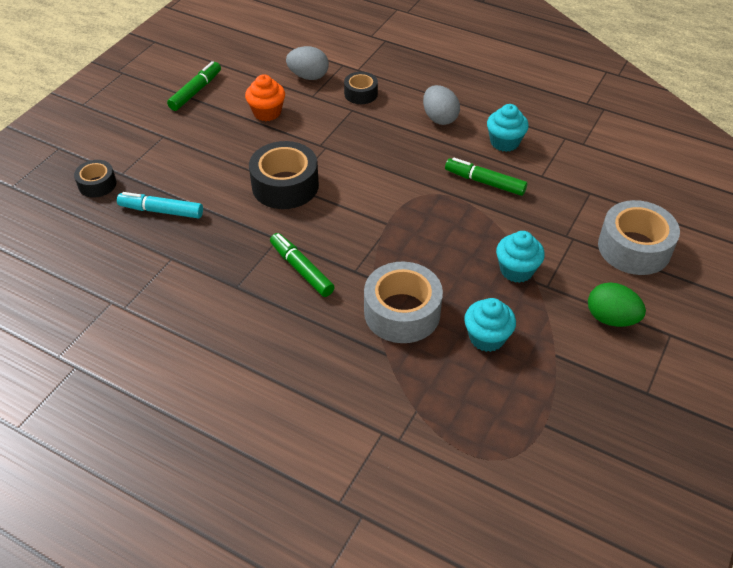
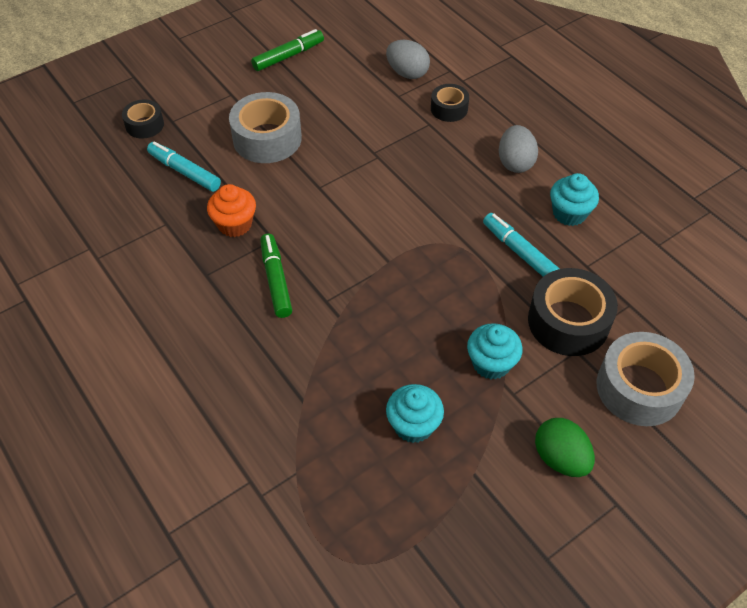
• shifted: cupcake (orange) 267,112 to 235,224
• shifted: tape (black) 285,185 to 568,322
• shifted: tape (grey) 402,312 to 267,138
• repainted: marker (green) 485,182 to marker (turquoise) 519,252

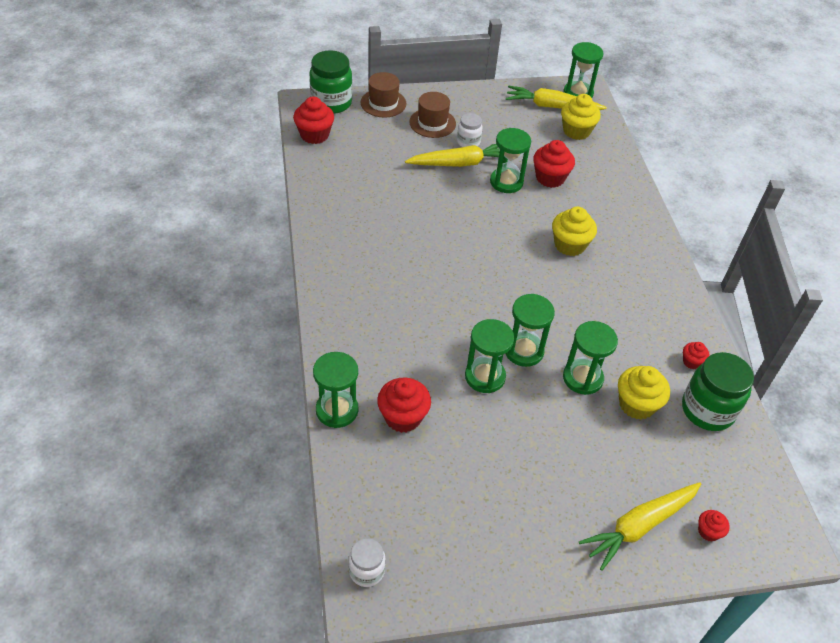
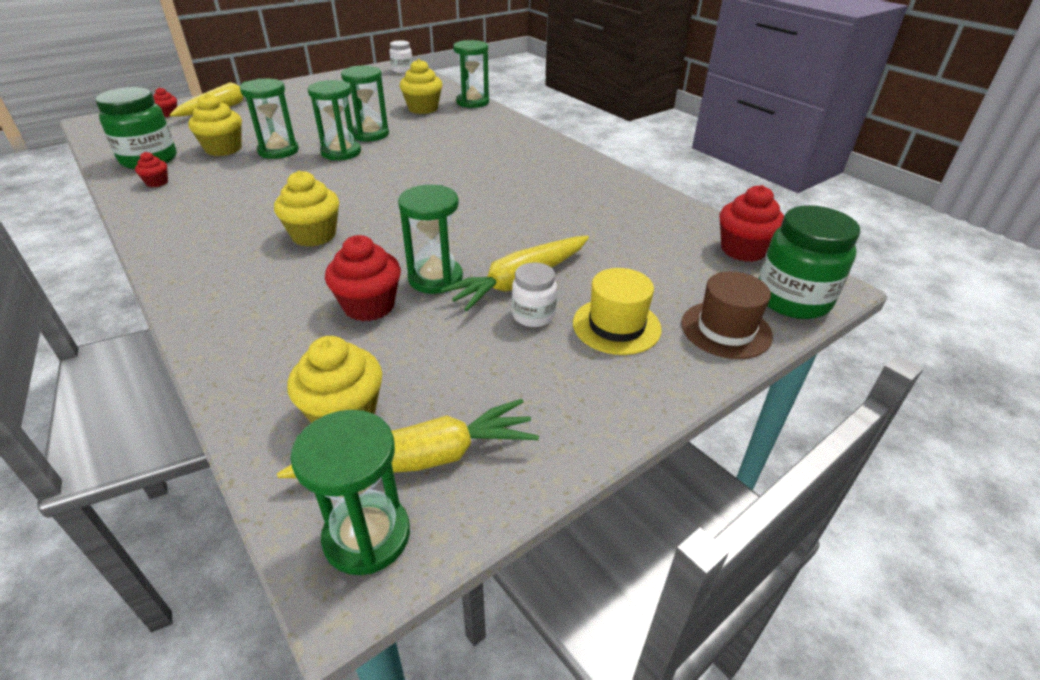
• repainted: cupcake (red) 403,417 to cupcake (yellow) 423,108
• repainted: hat (brown) 432,123 to hat (yellow) 616,326

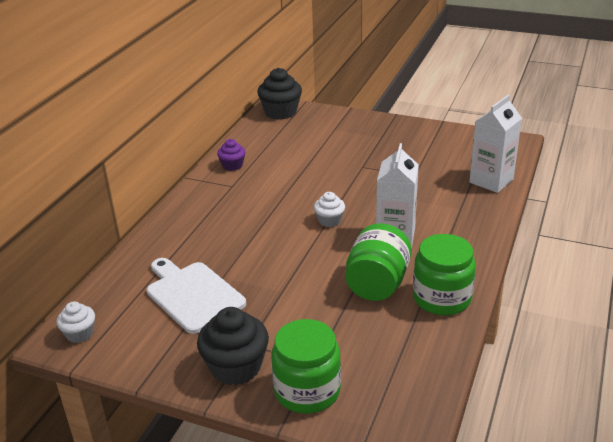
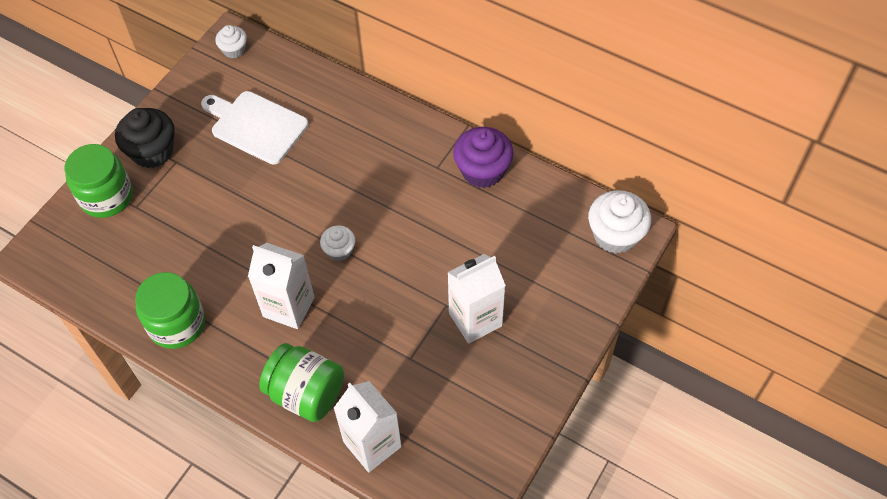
• rotated: cutting board (white) 193,295 = 256,126 120 degrees counterclockwise
• scaled: cupcake (purple) 232,165 = 482,171 x1.76
• repainted: cupcake (black) 280,112 to cupcake (white) 615,235
• shifted: jar (green) 377,284 to 306,393
• new: carton (white) 475,319

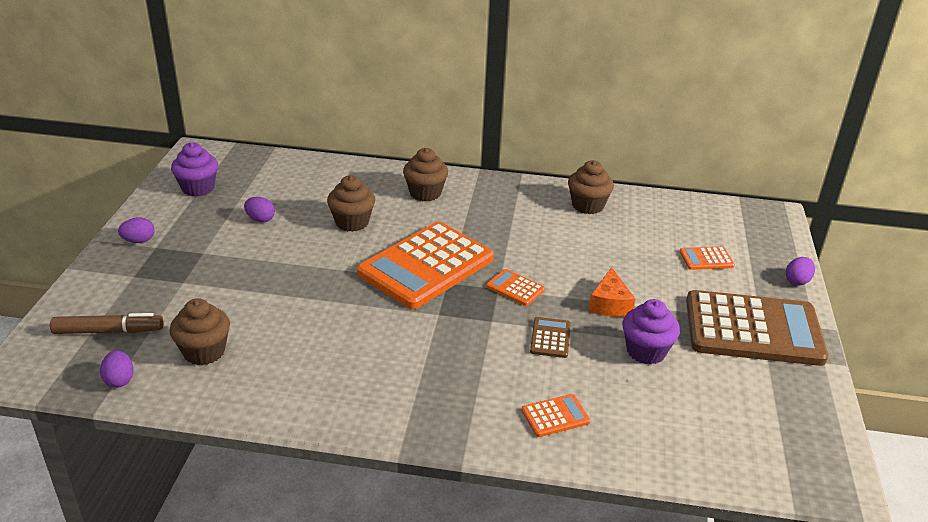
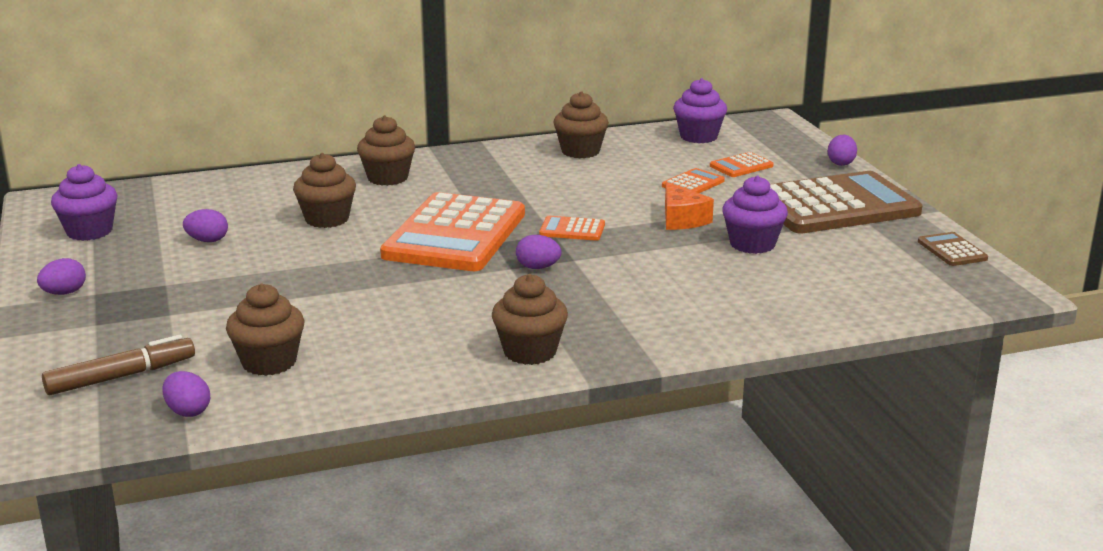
• shifted: calculator (orange) 555,416 to 693,183
• shifted: calculator (brown) 550,338 to 952,250
• new: cupcake (brown) 530,352
• new: egg (purple) 538,267
• new: cupcake (purple) 698,137

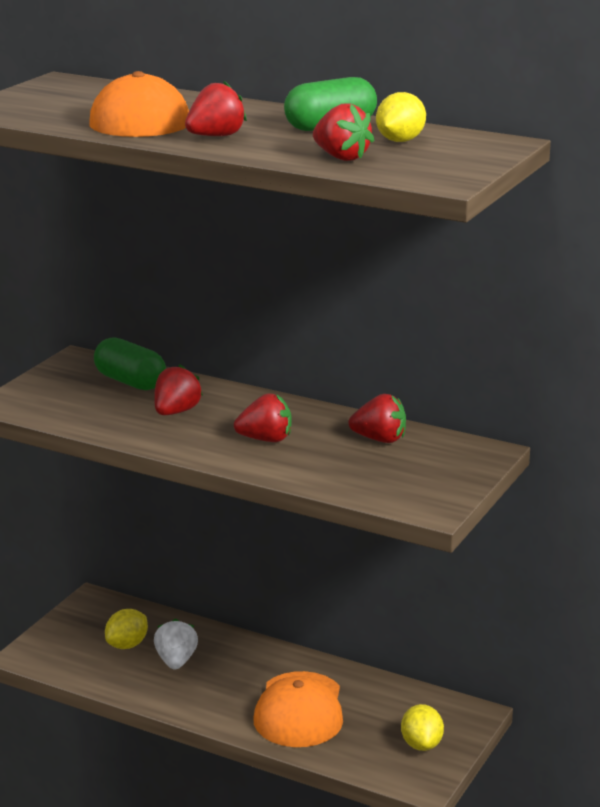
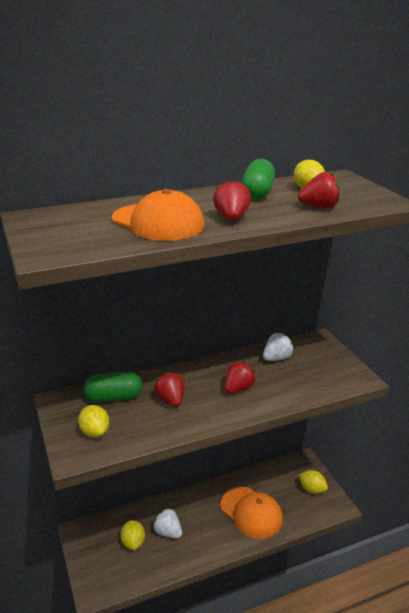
• repainted: strawberry (red) 379,439 to strawberry (white) 277,358
• new: lemon (yellow) 95,432

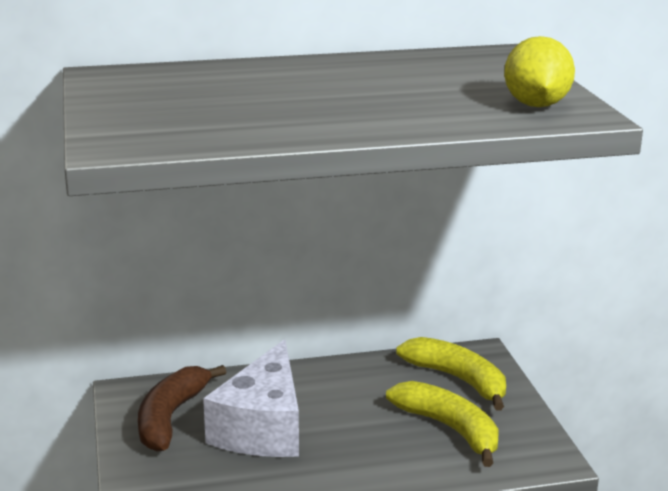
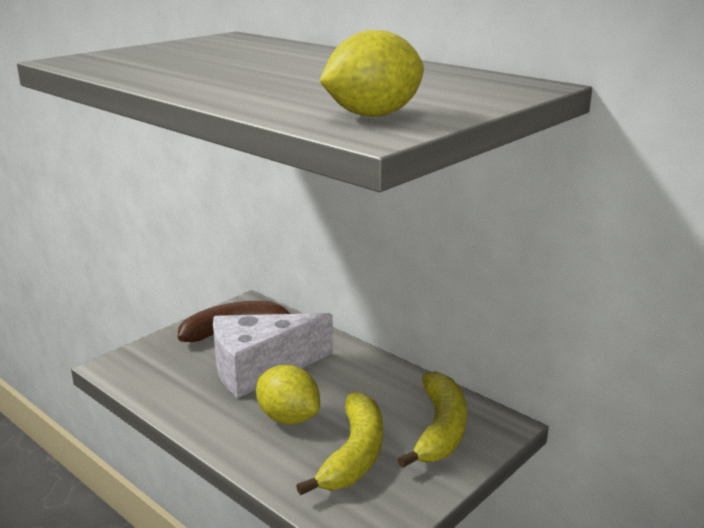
• new: lemon (yellow) 288,418

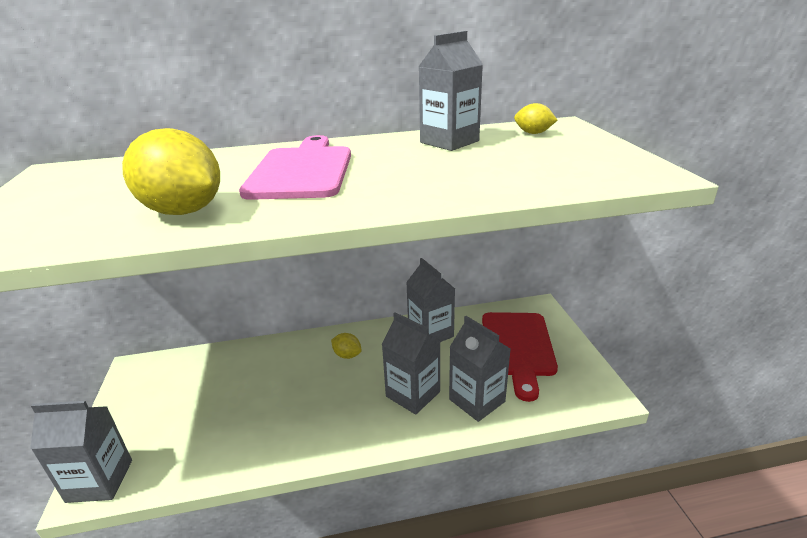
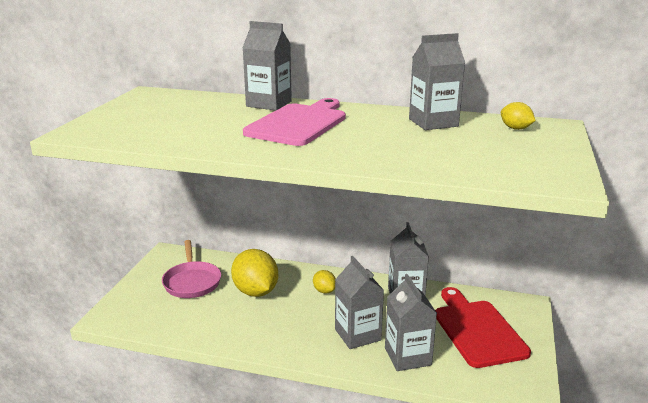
• shifted: carton (grey) 100,481 to 269,104
• shifted: lemon (yellow) 183,211 to 255,292
• rotated: cutting board (red) 517,347 = 477,330 135 degrees clockwise
• new: pan (pink) 192,281

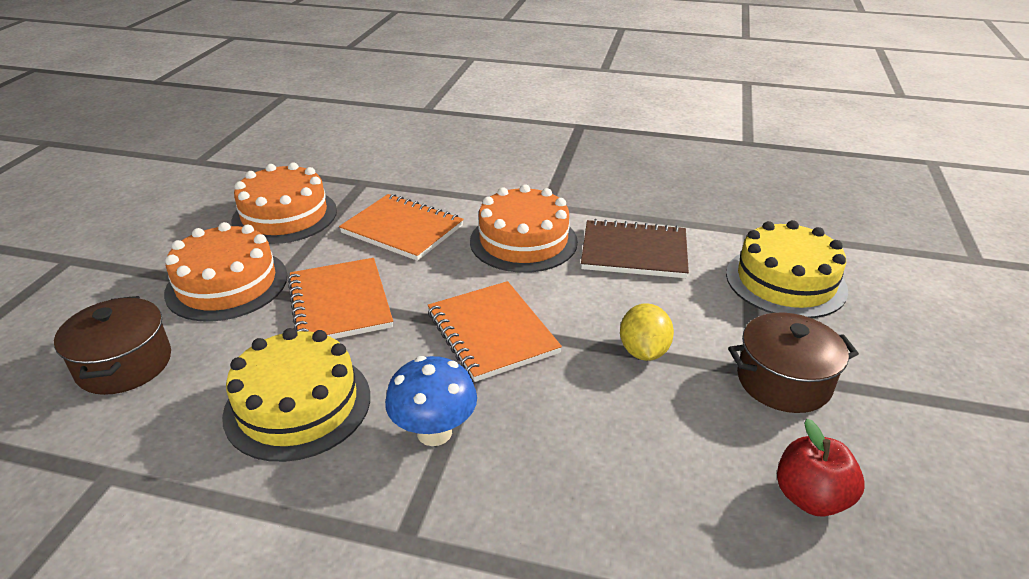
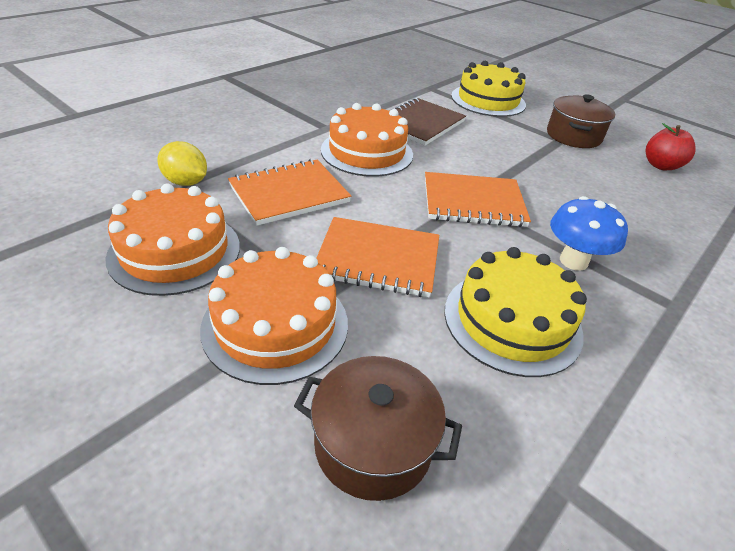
• shifted: lemon (yellow) 643,351 to 186,182

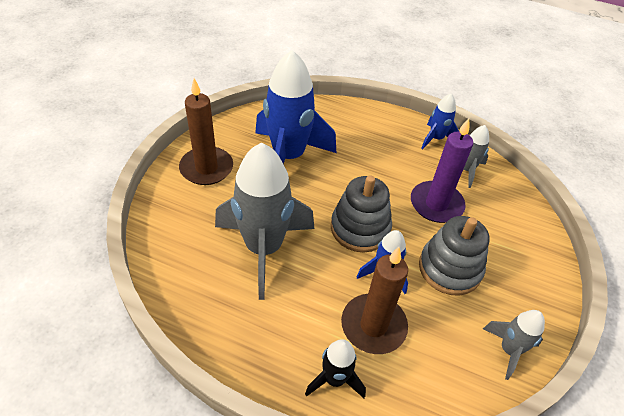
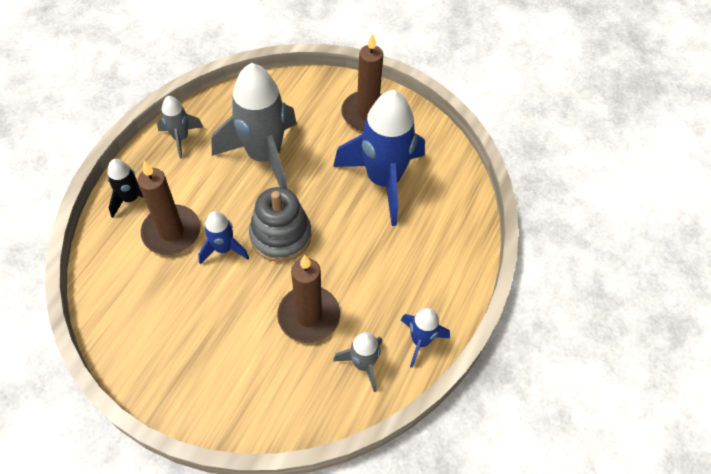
• repainted: candle (purple) 436,204 to candle (brown) 309,316
• gone: stacking toy (grey) 449,268
• shifted: rocket (grey) 508,350 to 180,138

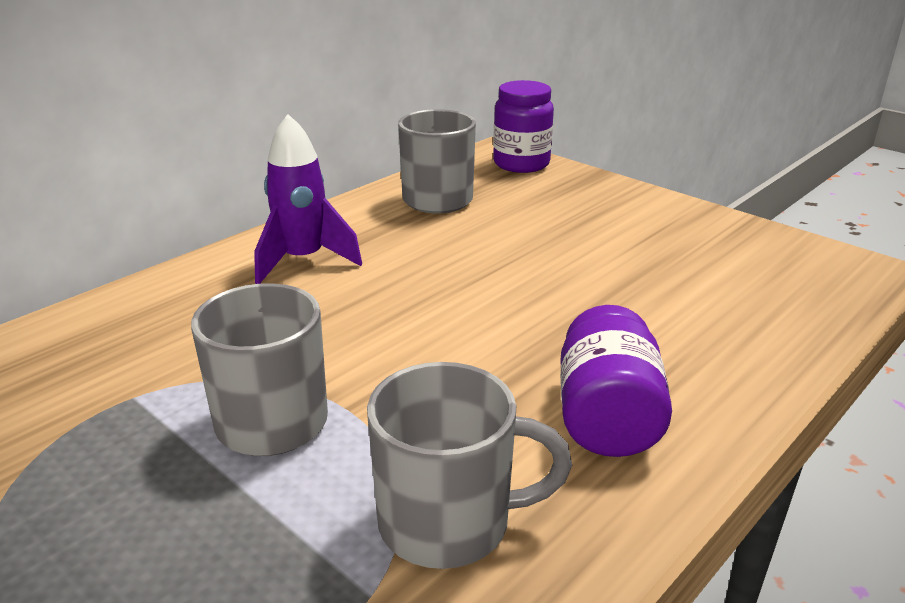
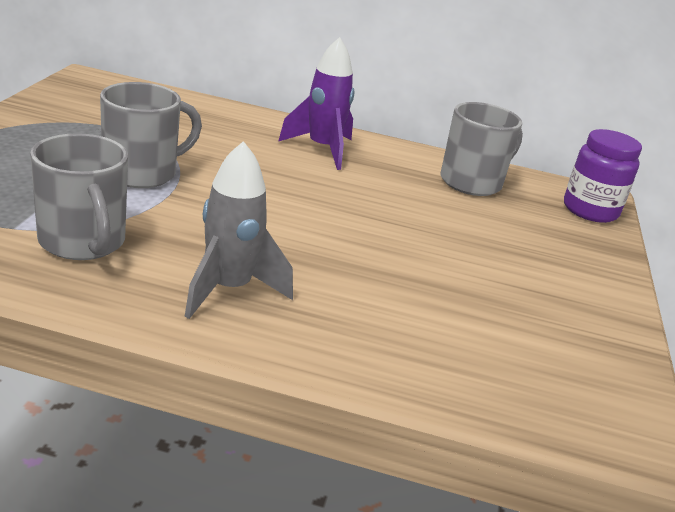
• swapped: jar (purple) 607,417 to rocket (grey) 229,289

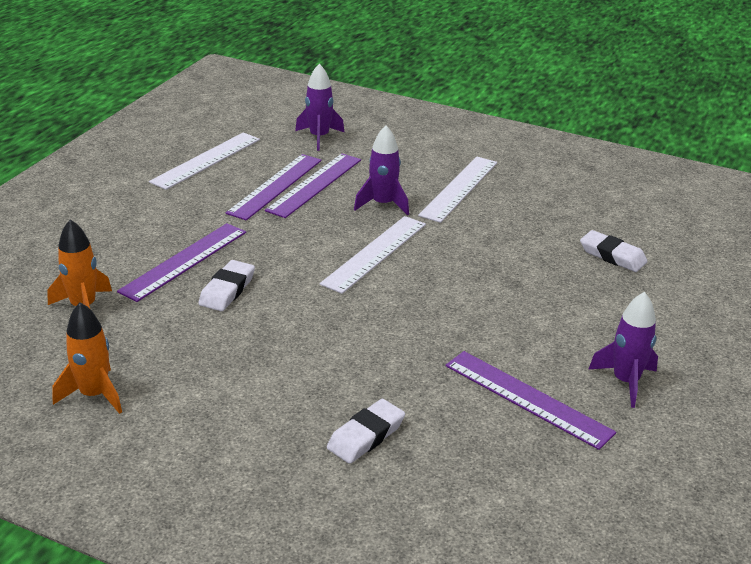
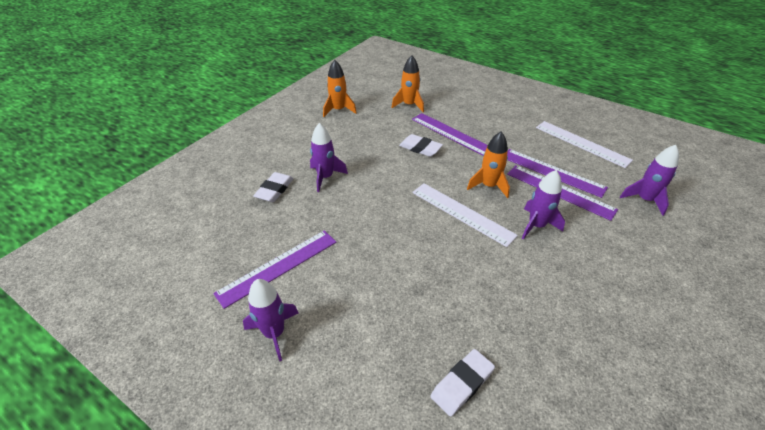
• rotated: eraser (white) 366,436 = 274,190 60 degrees clockwise
• gone: ruler (white) 459,188
• new: rocket (purple) 325,177
• new: rocket (orange) 489,186

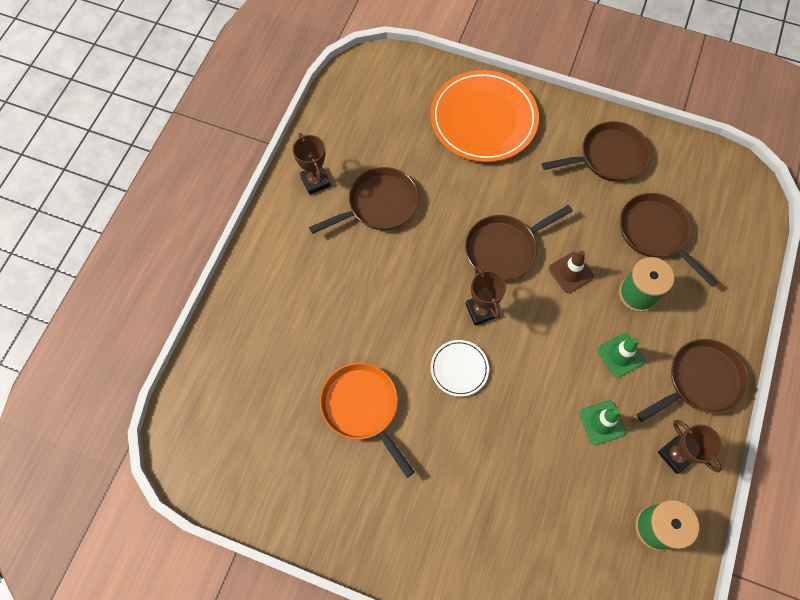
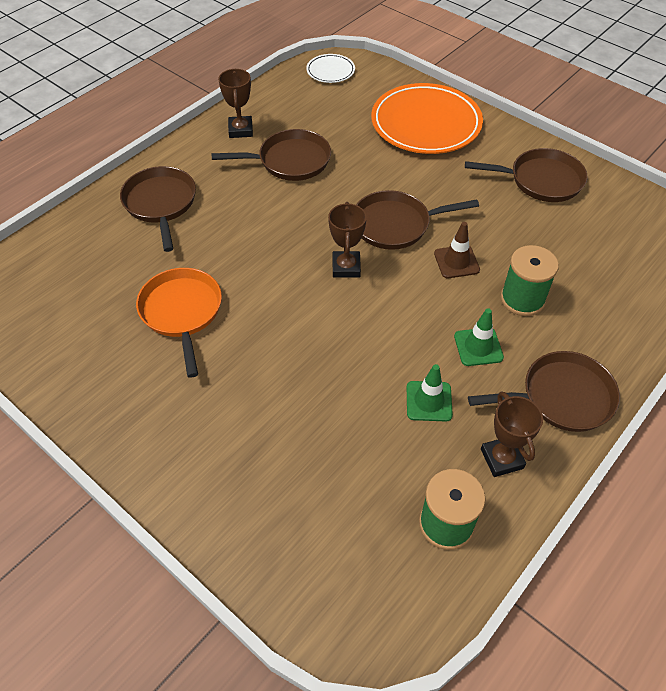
• shifted: plate (white) 459,369 to 330,71
• shifted: pan (brown) 655,233 to 161,204

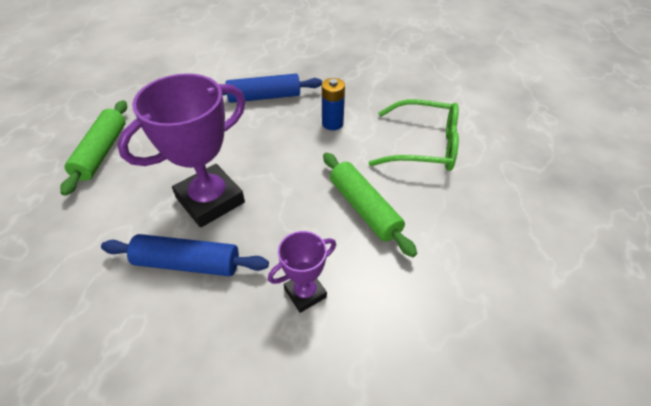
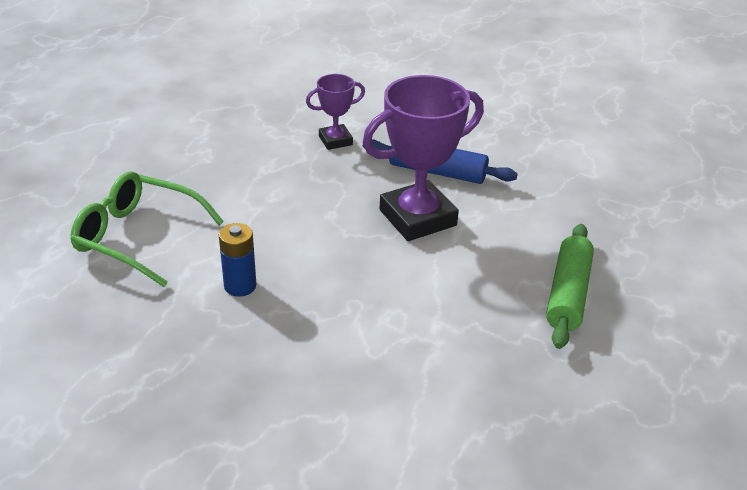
• gone: rolling pin (blue) 264,97
• gone: rolling pin (green) 364,208

